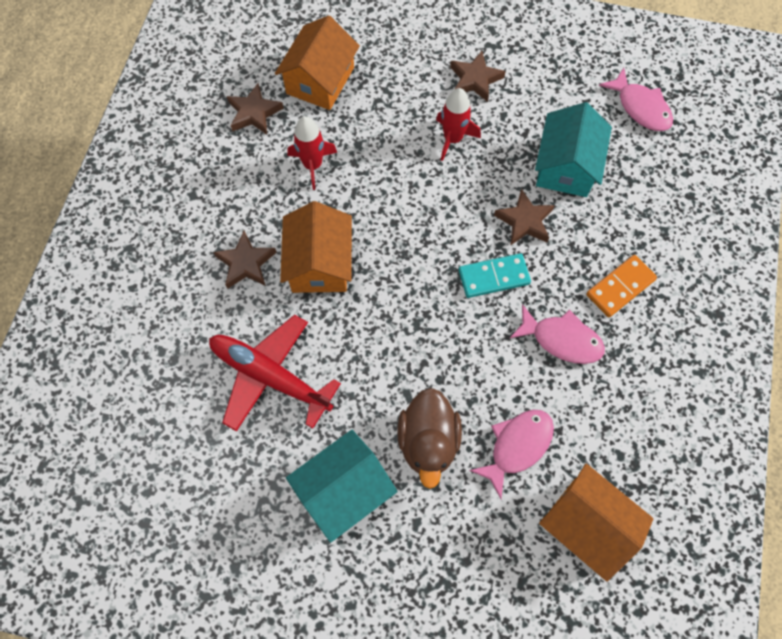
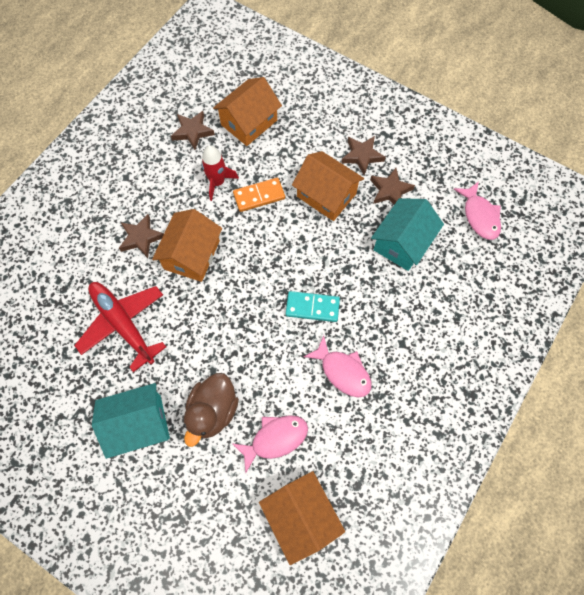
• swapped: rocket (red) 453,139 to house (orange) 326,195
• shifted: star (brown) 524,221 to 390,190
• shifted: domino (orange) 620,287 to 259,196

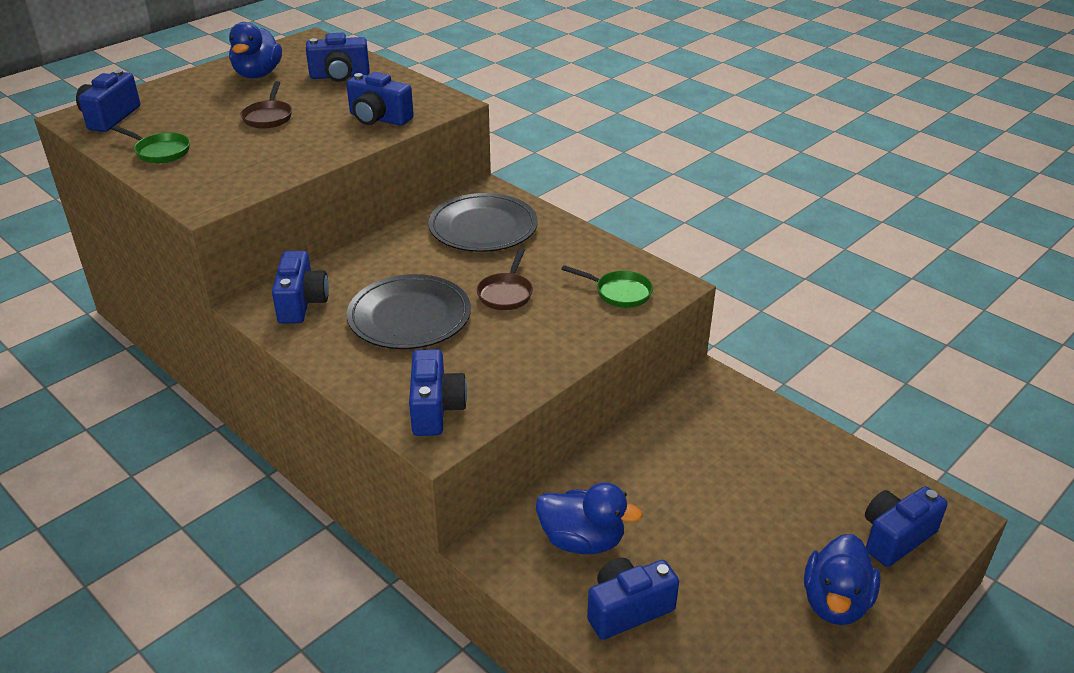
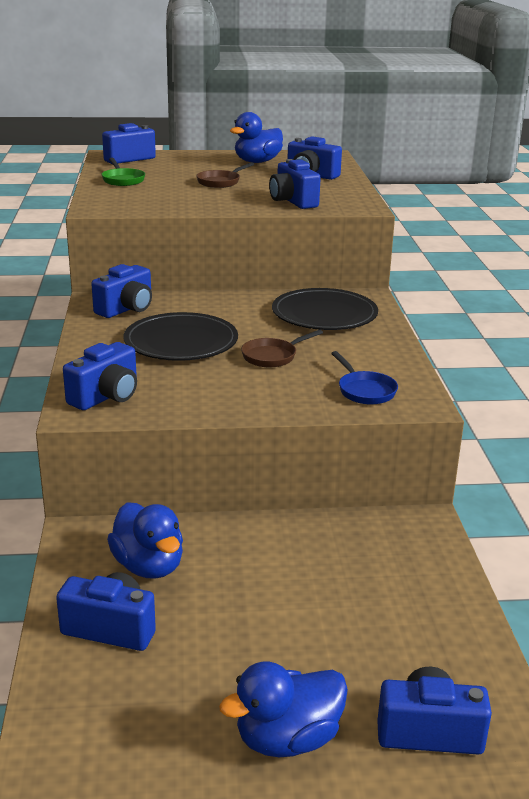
• repainted: pan (green) 619,293 to pan (blue) 365,391

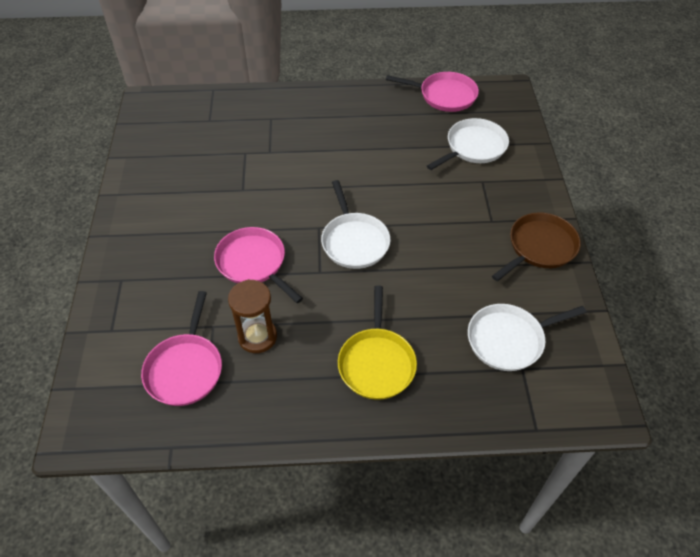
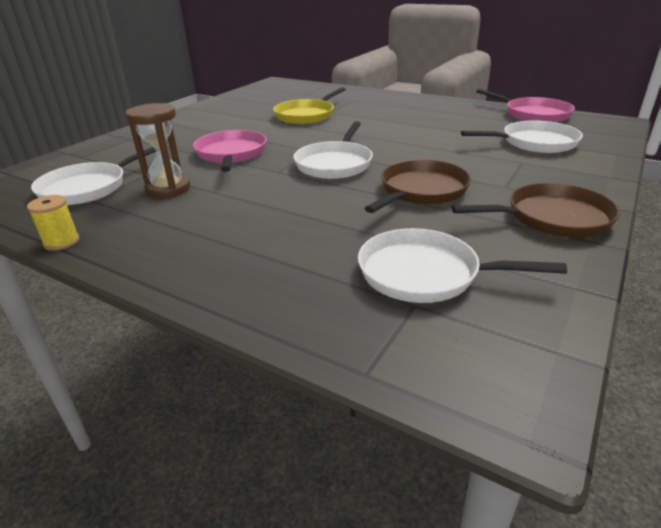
• repainted: pan (pink) 185,369 to pan (white) 88,188
• shifted: pan (yellow) 376,363 to 306,115
• new: spool (yellow) 61,242
• new: pan (brown) 421,190

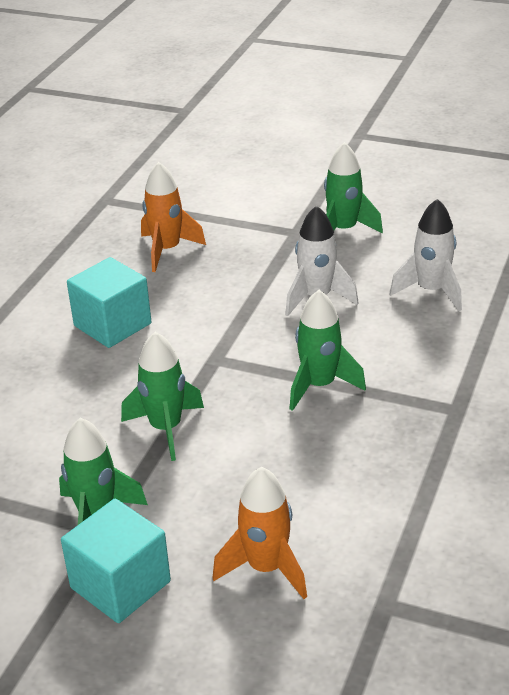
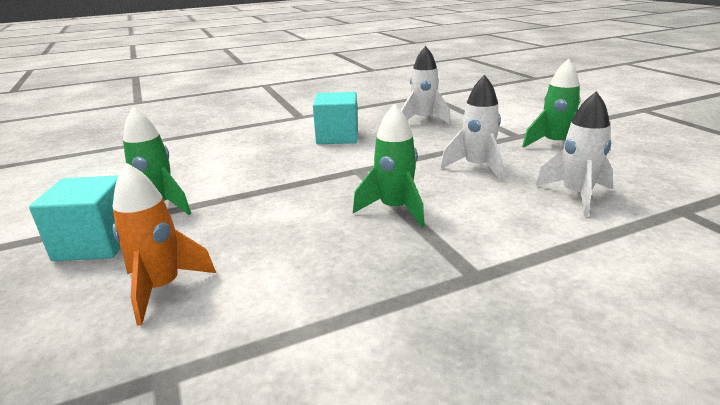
• gone: rocket (green) 166,428
• repainted: rocket (orange) 167,250 to rocket (white) 423,120

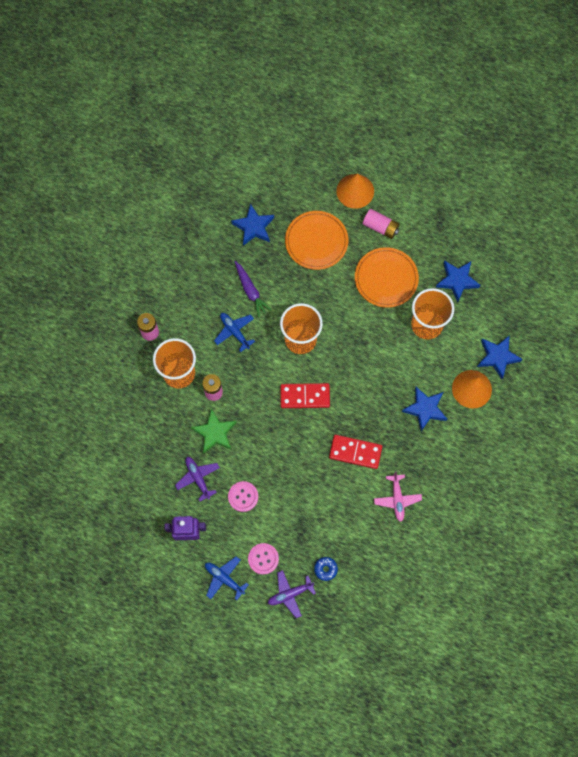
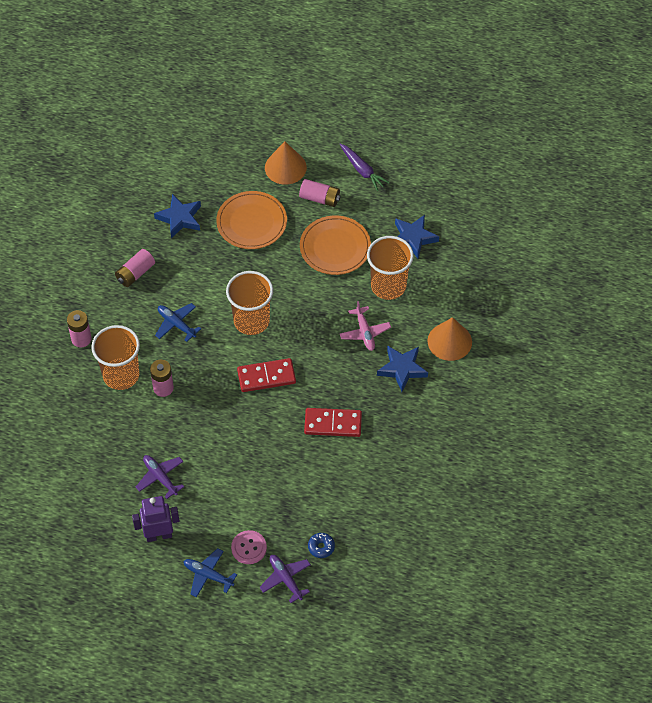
• gone: star (green) 215,433
• gone: button (pink) 243,496
• shifted: carrot (purple) 250,291 to 362,170
• rotated: plane (purple) 290,594 = 285,579 90 degrees clockwise
• shifted: plane (pink) 397,499 to 365,332
• gone: star (blue) 497,357
• new: battery (pink) 135,273

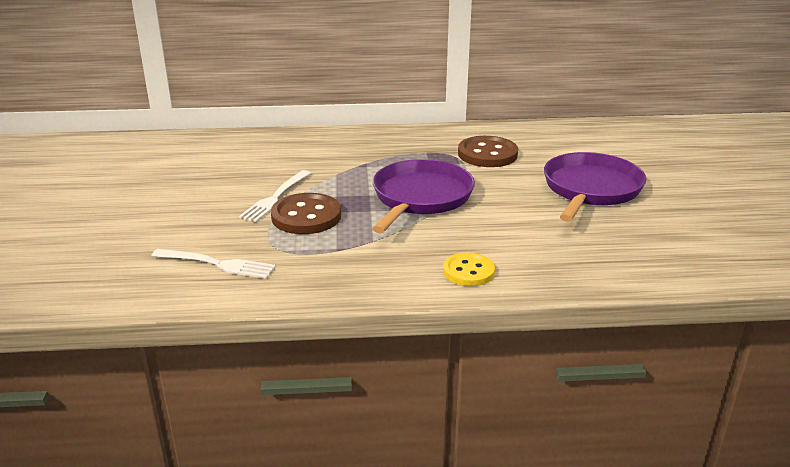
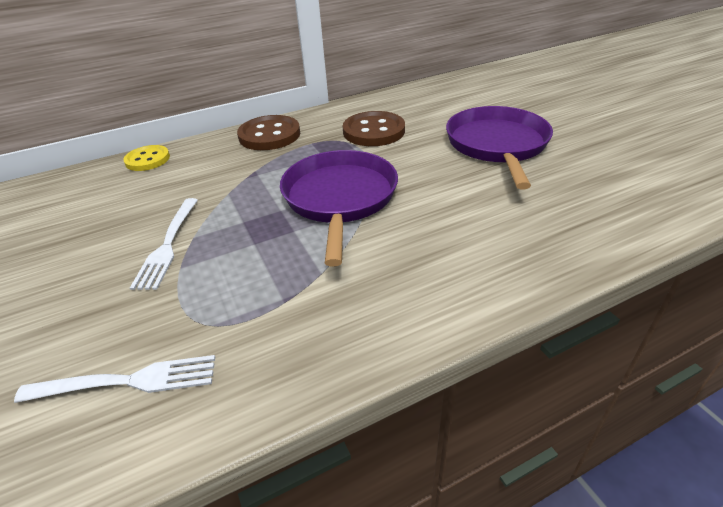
• shifted: button (brown) 306,216 to 269,135
• shifted: button (yellow) 468,271 to 147,160

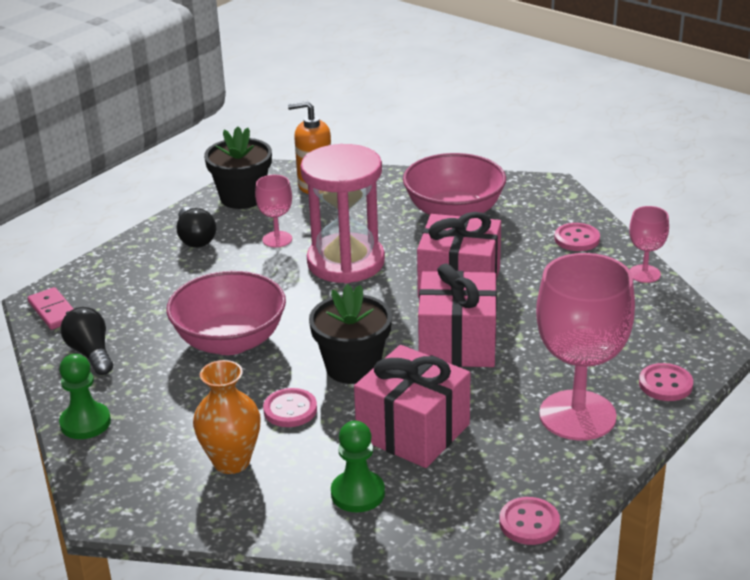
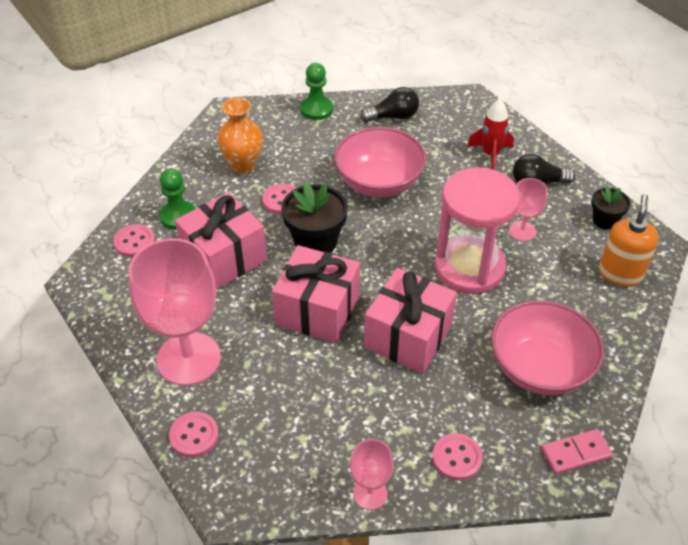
• shifted: domino (pink) 53,311 to 576,453
• scaled: flower pot (black) 242,197 = 604,220 x0.59
• shifted: button (pink) 529,523 to 134,242
• new: rocket (red) 490,155

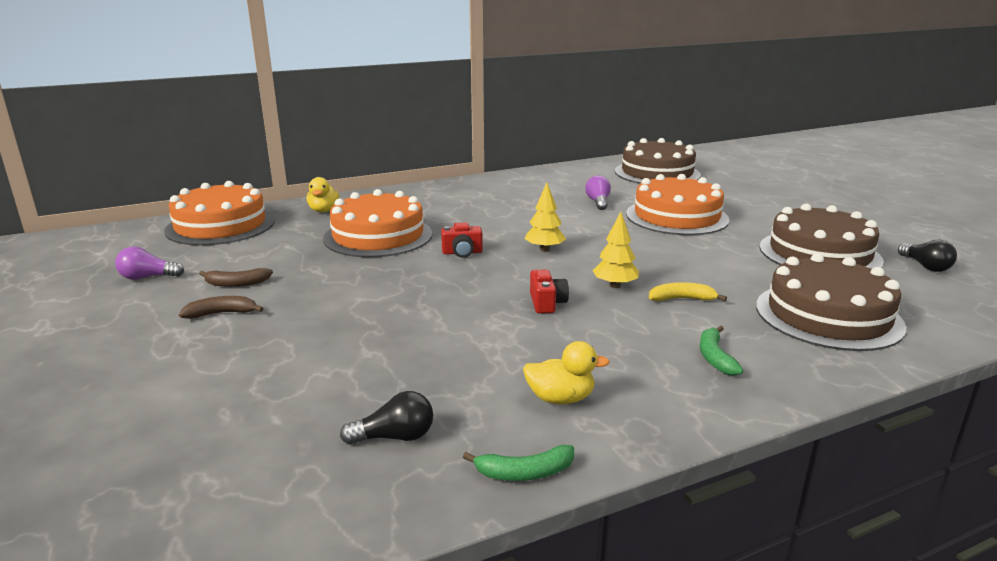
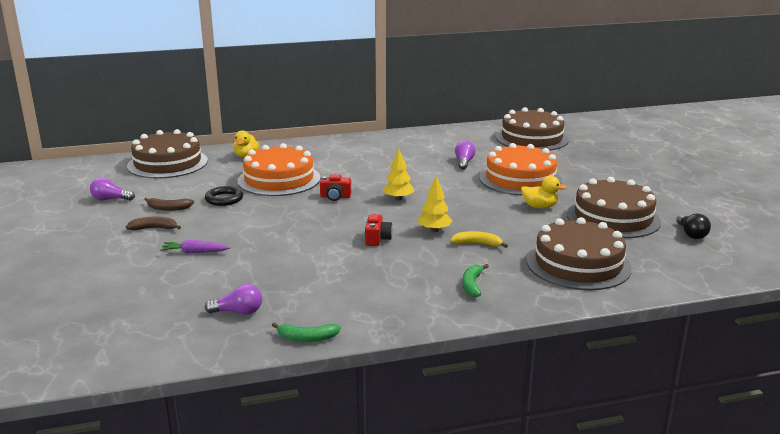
• repainted: cake (orange) 220,225 to cake (brown) 167,163
• repainted: light bulb (black) 394,437 to light bulb (purple) 238,312
• shifted: duck (yellow) 560,398 to 540,207
• new: carrot (purple) 194,252
• new: ring (black) 224,199

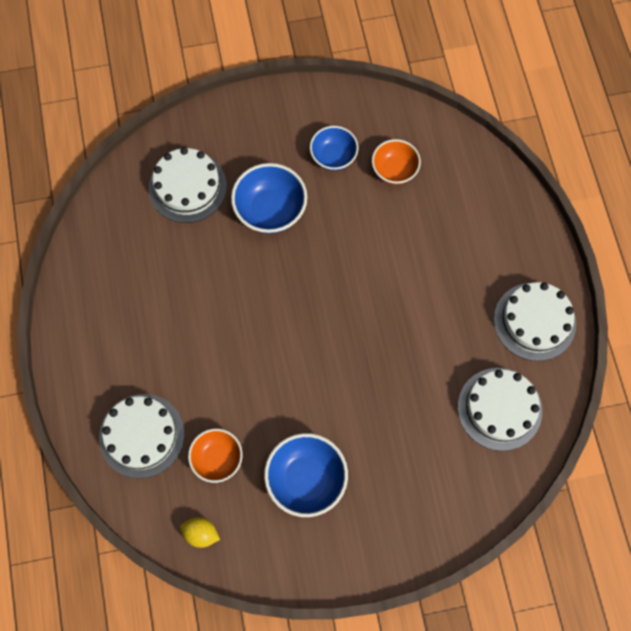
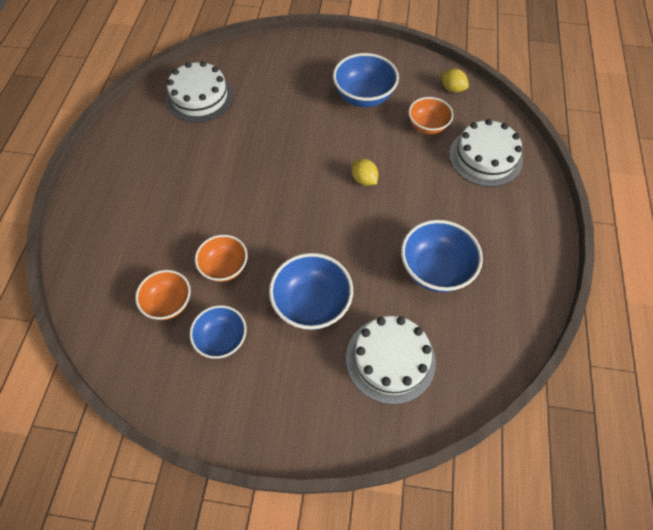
• gone: cake (white) 534,321
• new: bowl (orange) 224,267
• new: lemon (yellow) 364,180
• new: bowl (blue) 435,270

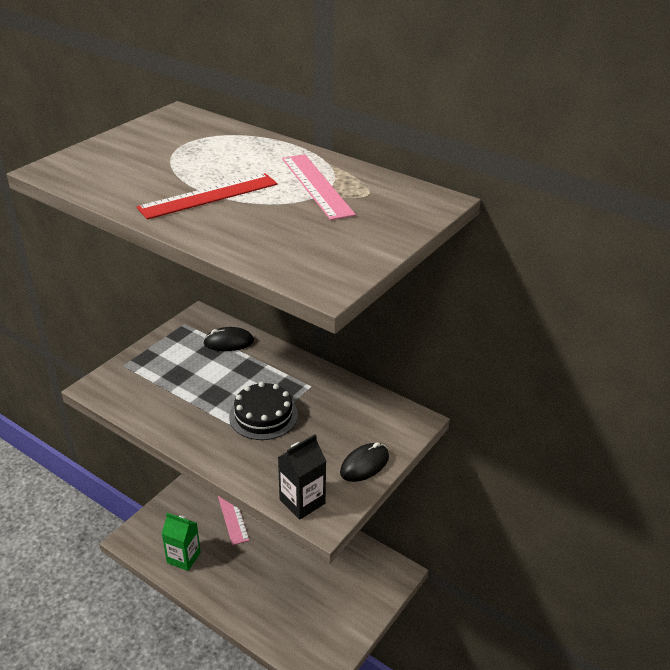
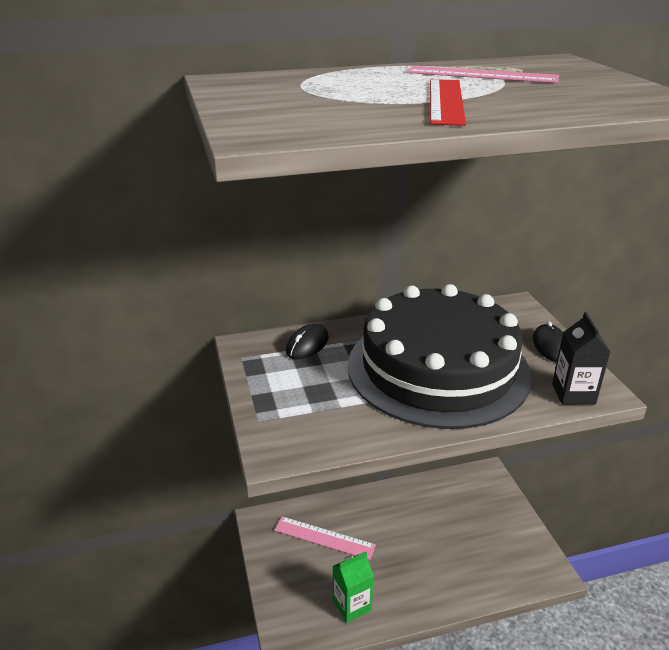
• scaled: cake (black) 263,415 = 438,368 x2.42

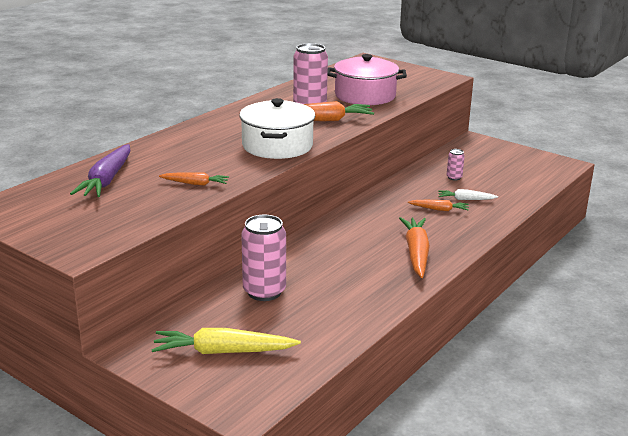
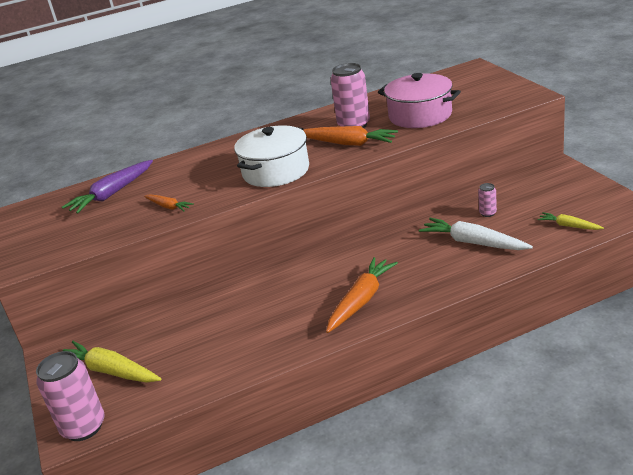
• shifted: can (pink) 264,292 to 84,427
• gone: carrot (orange) 439,209
• scaled: carrot (white) 465,199 = 473,243 x1.80
• new: carrot (yellow) 569,226

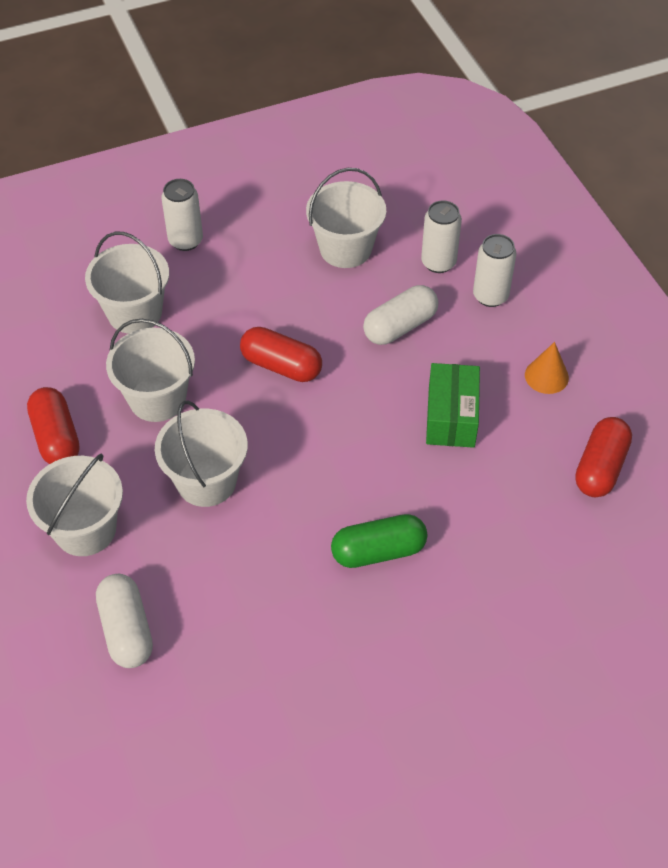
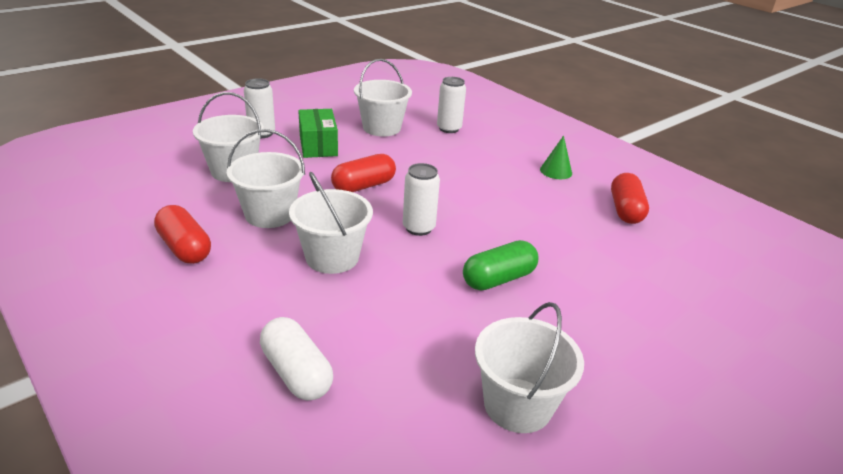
• shifted: bucket (white) 85,529 to 517,405
• rotated: capsule (red) 281,366 = 363,186 45 degrees counterclockwise
• gone: capsule (white) 400,326
• shifted: box (green) 451,417 to 318,145
• shifted: can (white) 490,296 to 418,228
• repainted: cone (orange) 546,376 to cone (green) 556,171

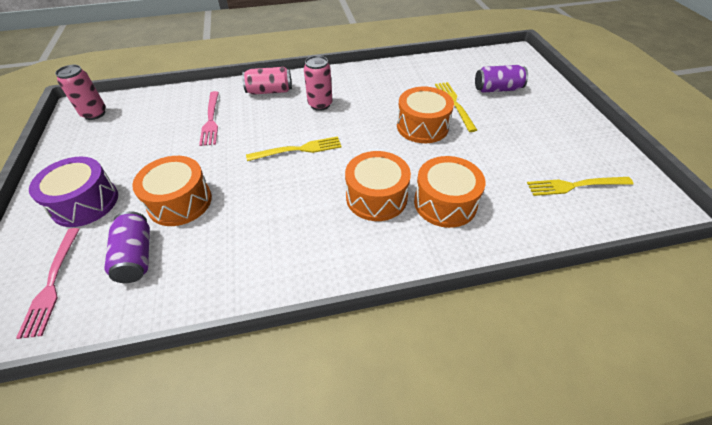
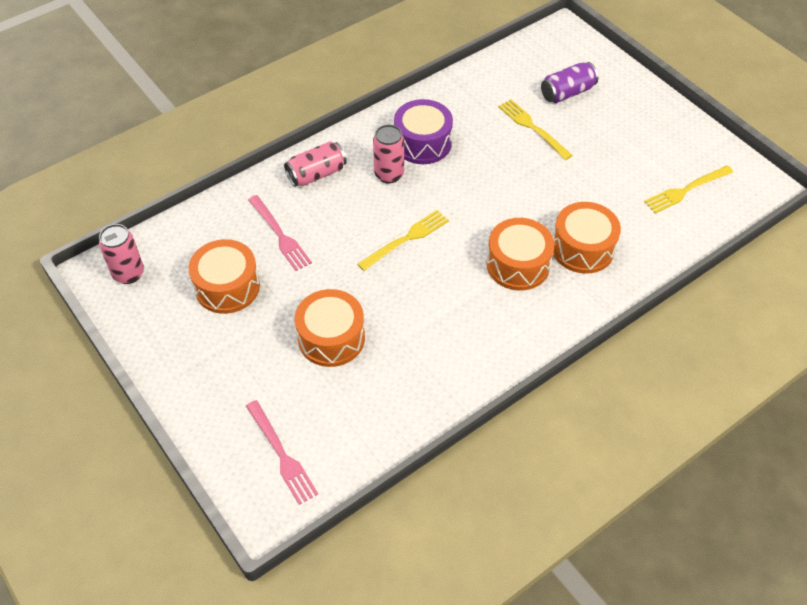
• shifted: drum (purple) 85,203 to 422,143
• gone: can (purple) 136,256
• shifted: drum (orange) 422,126 to 227,287

